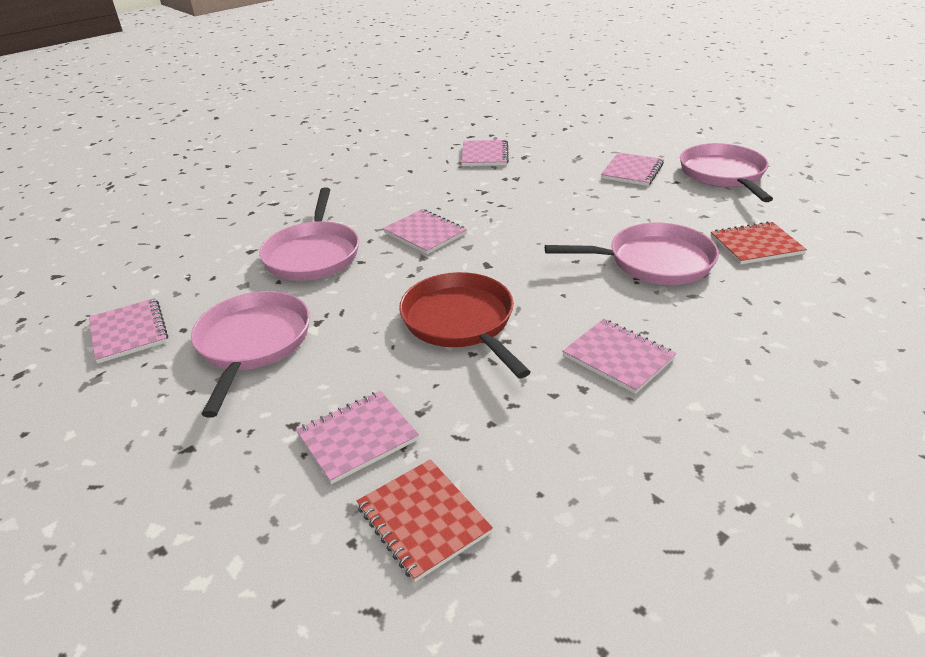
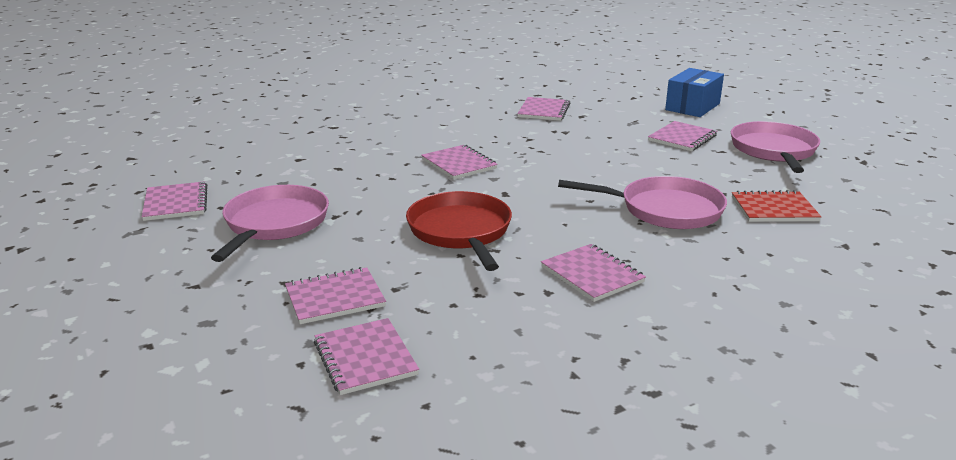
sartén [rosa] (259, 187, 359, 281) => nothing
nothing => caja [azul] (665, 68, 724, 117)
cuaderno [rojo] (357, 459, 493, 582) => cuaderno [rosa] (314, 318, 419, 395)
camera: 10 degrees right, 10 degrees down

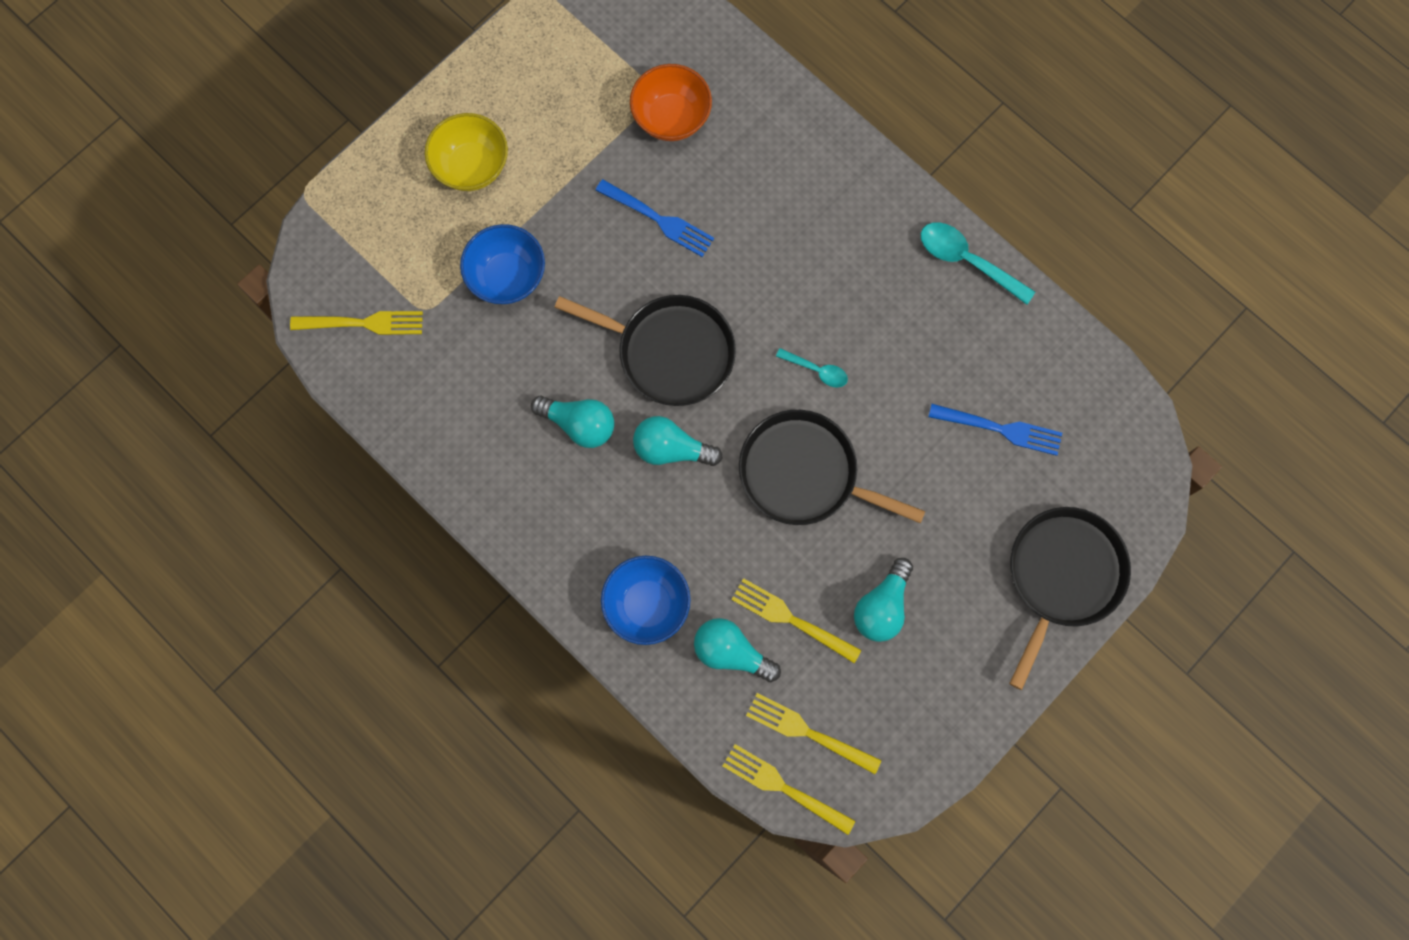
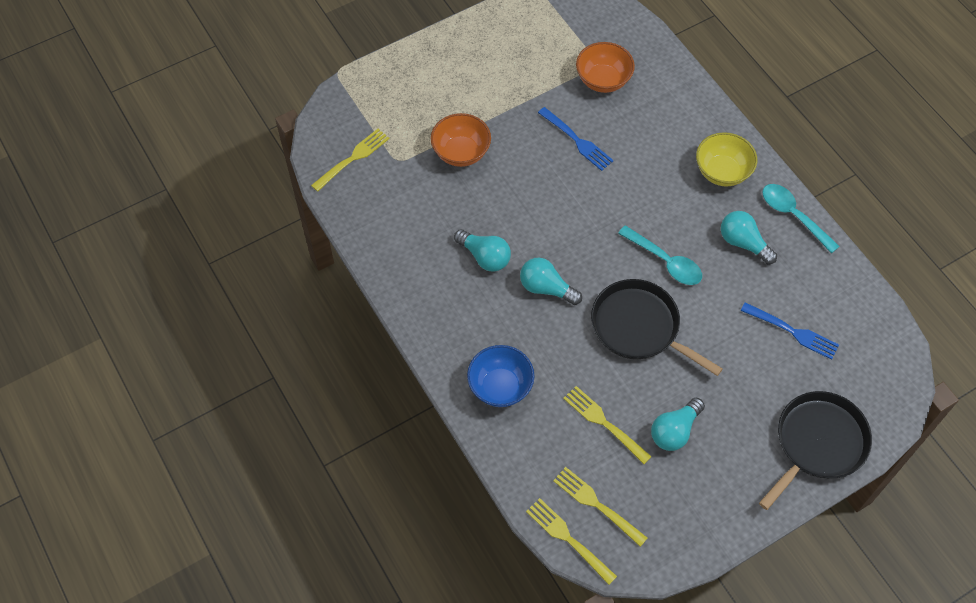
sartén [negro] (554, 295, 736, 406) => nothing
cuenco [amarillo] (425, 113, 508, 191) => cuenco [amarillo] (696, 132, 757, 187), shifted
bombilla [turquesa] (694, 618, 781, 682) => bombilla [turquesa] (721, 211, 777, 264), shifted
cuenco [azul] (460, 224, 545, 304) => cuenco [naranja] (431, 113, 491, 167)
tenedor [amarillo] (290, 311, 423, 335) => tenedor [amarillo] (311, 129, 389, 192), 60 degrees counterclockwise
cuchara [turquesa] (776, 348, 848, 388) => cuchara [turquesa] (618, 225, 702, 285), x1.72
camera: 15 degrees right, 15 degrees down

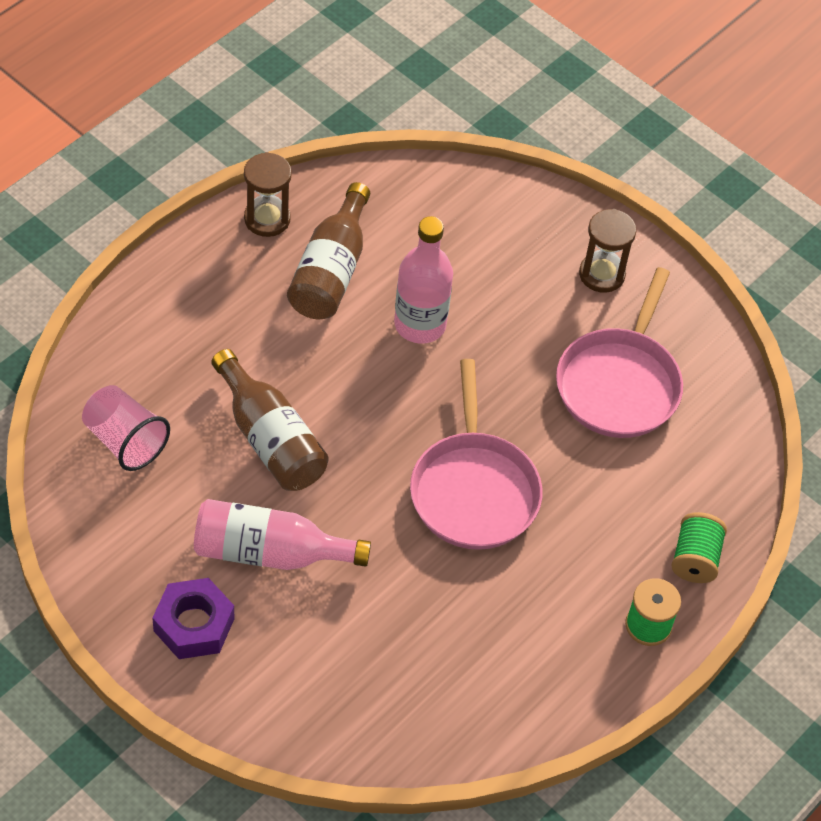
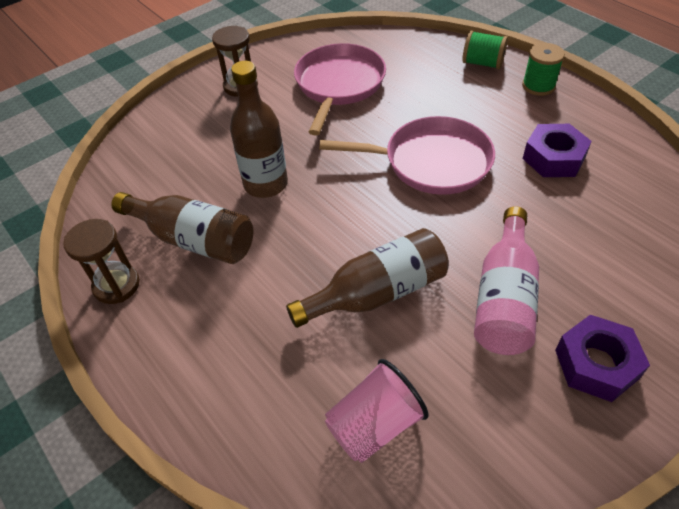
nothing => tuerca [morado] (523, 124, 592, 177)
botella [rosa] (394, 216, 453, 344) => botella [marrón] (230, 61, 288, 198)
sartén [rosa] (556, 267, 683, 438) => sartén [rosa] (294, 43, 386, 135), 105 degrees counterclockwise
camera: 75 degrees left, 5 degrees down

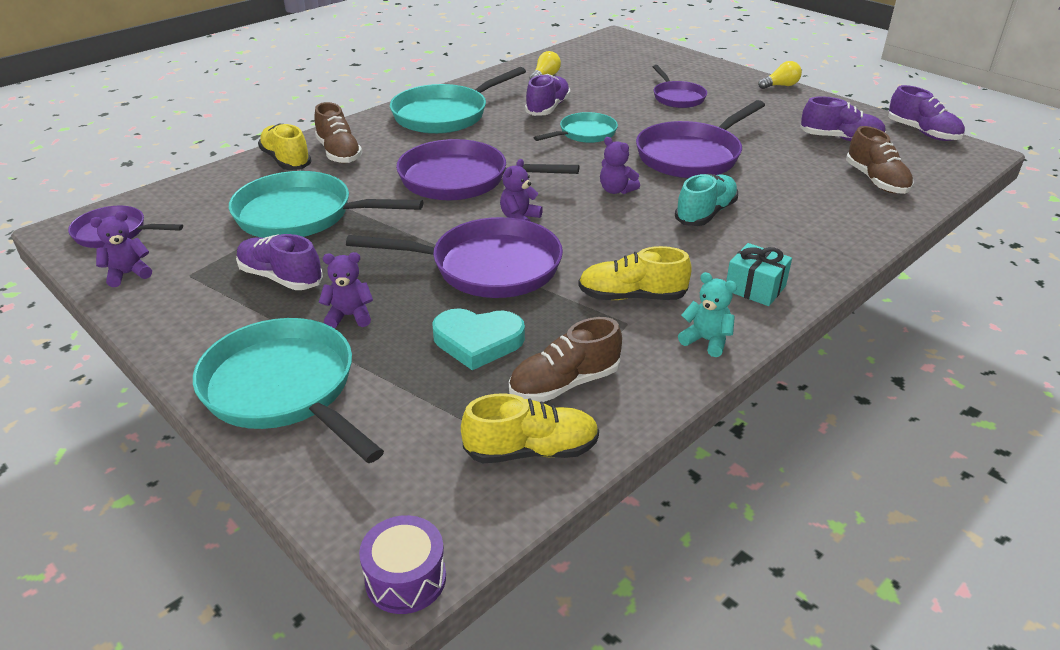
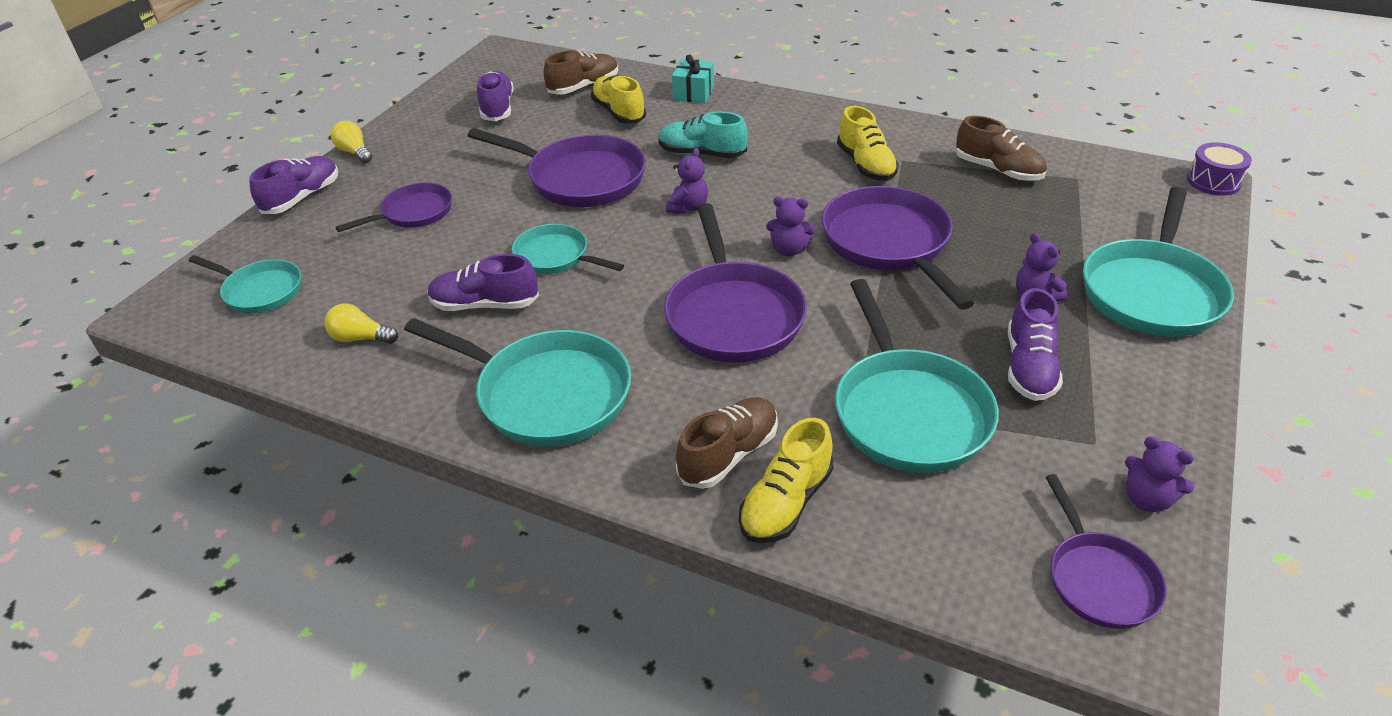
corazón [turquesa] (432, 308, 525, 370) => nothing
osito [turquesa] (678, 272, 737, 357) => nothing
nothing => sartén [turquesa] (189, 255, 301, 313)
zapato [amarillo] (461, 393, 599, 463) => zapato [amarillo] (591, 75, 646, 123), shifted
regalo [turquesa] (726, 243, 792, 306) => regalo [turquesa] (672, 54, 714, 103), shifted
zapato [morado] (888, 85, 965, 141) => zapato [morado] (249, 156, 338, 214), shifted
camera: 110 degrees left, 5 degrees up

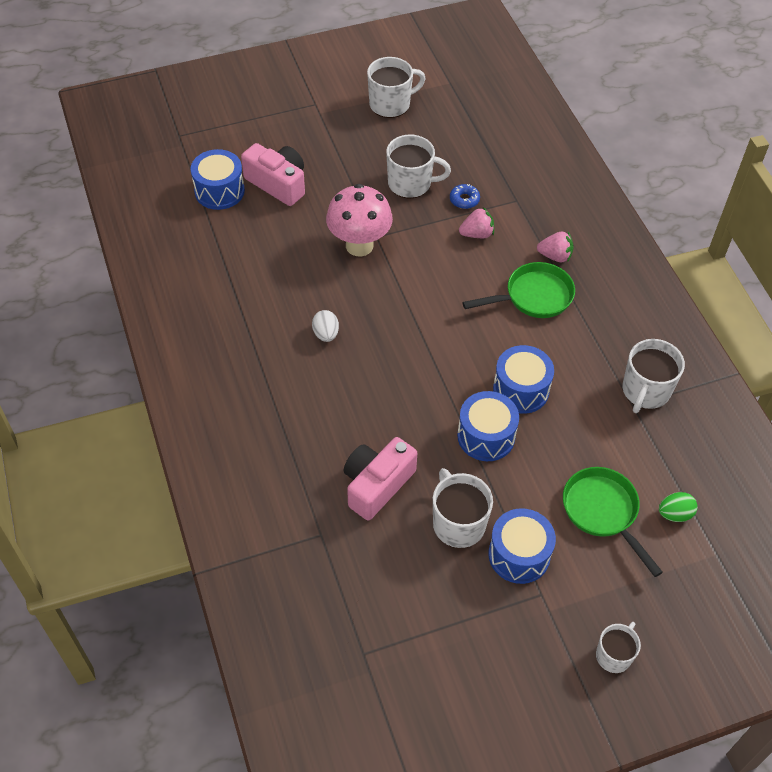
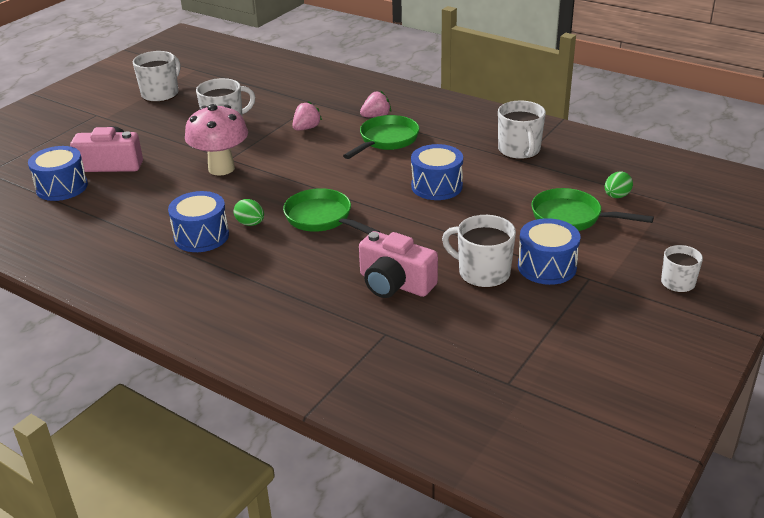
rosquilla [azul] (450, 184, 480, 209) => nothing
nothing => sartén [verde] (283, 188, 380, 234)
tambor [azul] (457, 391, 519, 461) => tambor [azul] (168, 191, 229, 252), shifted
huevo [blanco] (312, 310, 339, 342) => huevo [verde] (234, 199, 264, 226)
cámara [rosa] (343, 437, 417, 521) => cámara [rosa] (359, 231, 438, 298), 60 degrees counterclockwise
camera: 35 degrees left, 20 degrees down

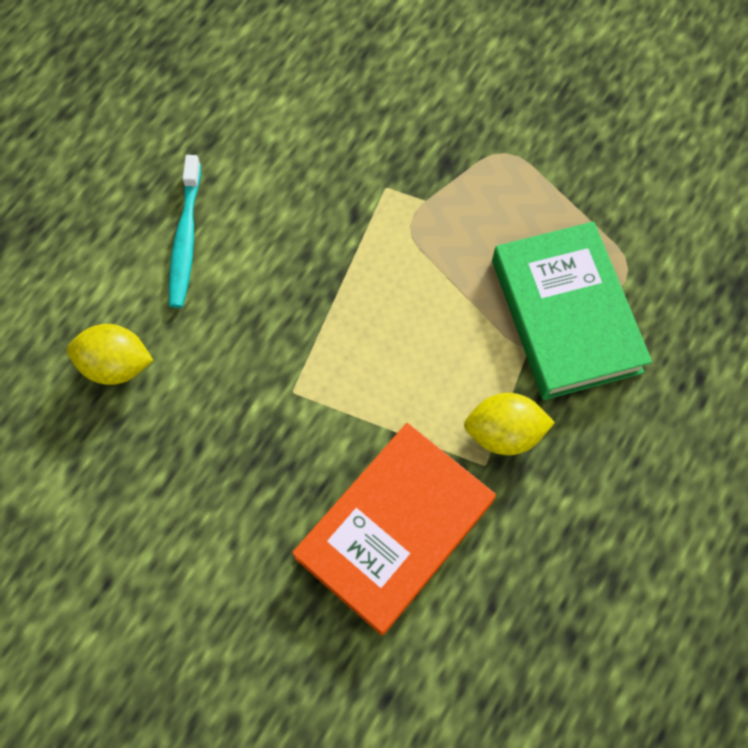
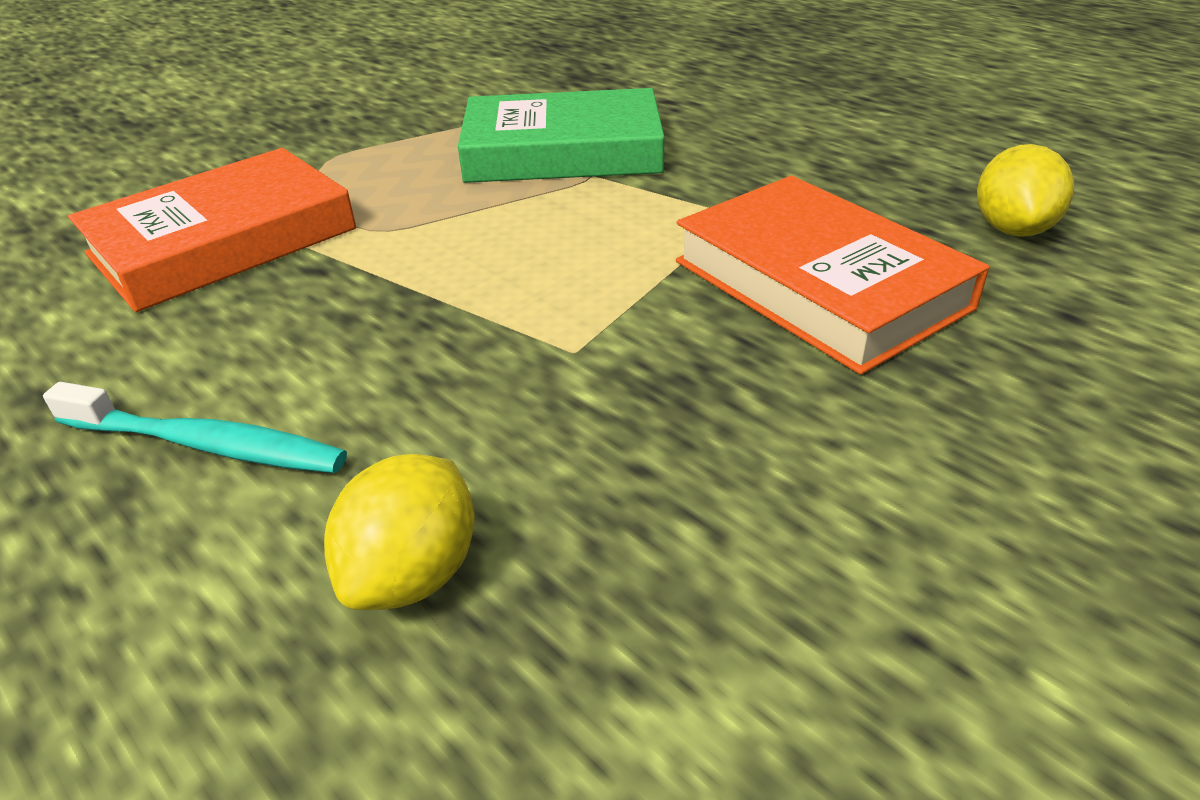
nothing => libro [naranja] (68, 148, 356, 312)
limón [amarillo] (464, 393, 555, 455) => limón [amarillo] (977, 144, 1074, 237), shifted
camera: 75 degrees left, 30 degrees down

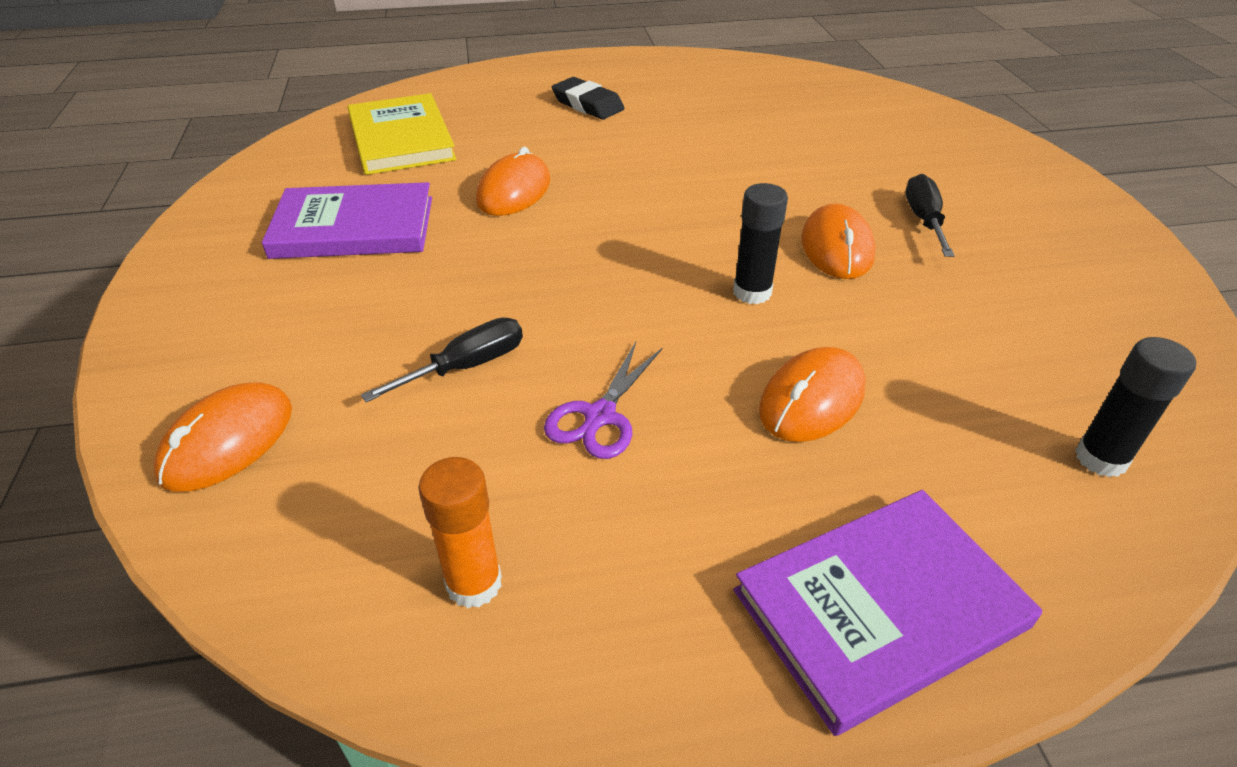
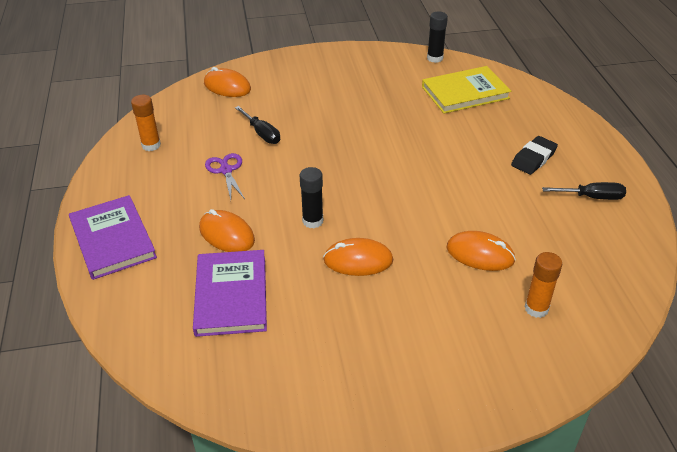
nothing => barra de pegamento [naranja] (524, 252, 562, 318)
libro [morado] (262, 182, 432, 259) => libro [morado] (193, 250, 267, 337), shifted
ratón [naranja] (476, 147, 550, 216) => ratón [naranja] (447, 231, 516, 271), shifted
destornillador [negro] (906, 174, 955, 257) => destornillador [negro] (542, 182, 626, 200), shifted
barra de pegamento [negro] (1075, 337, 1196, 478) => barra de pegamento [negro] (427, 12, 448, 63), shifted
tijeras [morado] (544, 342, 663, 459) => tijeras [morado] (205, 153, 245, 200), 45 degrees clockwise
camera: 90 degrees right, 0 degrees up

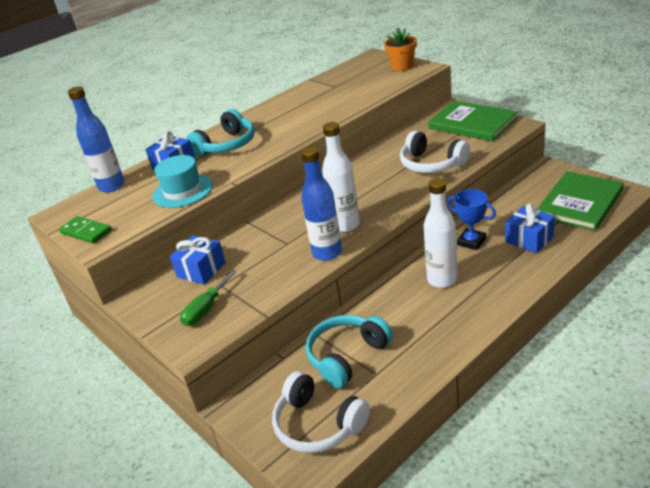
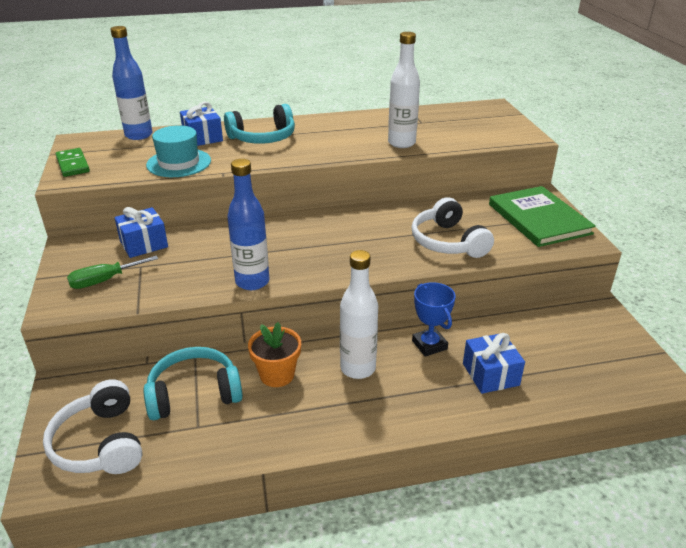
libro [verde] (537, 171, 624, 231) => nothing
botella [blanco] (322, 122, 360, 232) => botella [blanco] (388, 32, 420, 148), shifted
maceta [naranja] (384, 28, 417, 71) => maceta [naranja] (248, 322, 301, 387), shifted
camera: 25 degrees right, 0 degrees up

